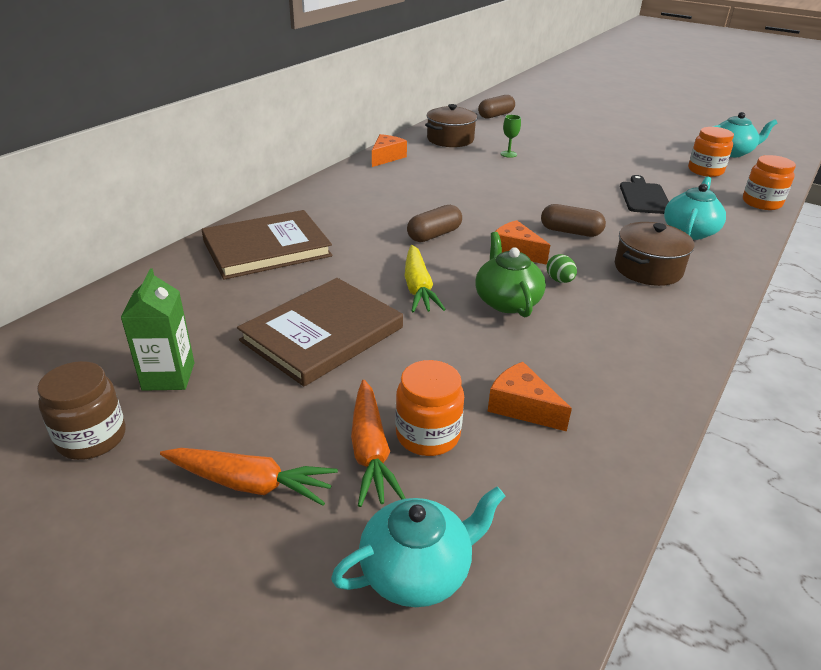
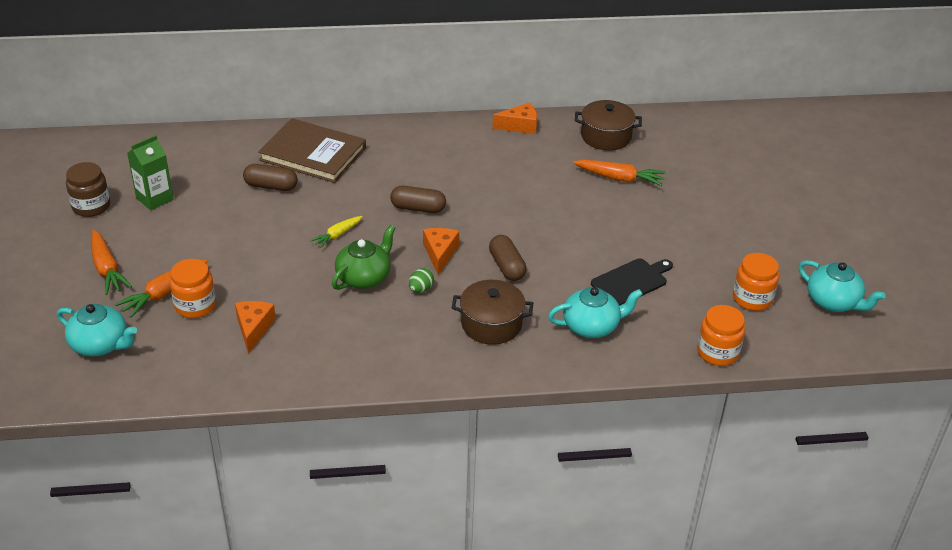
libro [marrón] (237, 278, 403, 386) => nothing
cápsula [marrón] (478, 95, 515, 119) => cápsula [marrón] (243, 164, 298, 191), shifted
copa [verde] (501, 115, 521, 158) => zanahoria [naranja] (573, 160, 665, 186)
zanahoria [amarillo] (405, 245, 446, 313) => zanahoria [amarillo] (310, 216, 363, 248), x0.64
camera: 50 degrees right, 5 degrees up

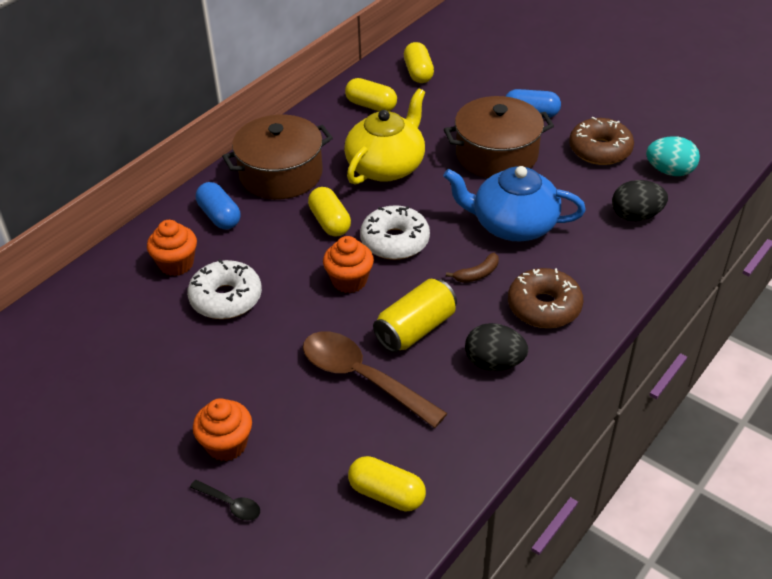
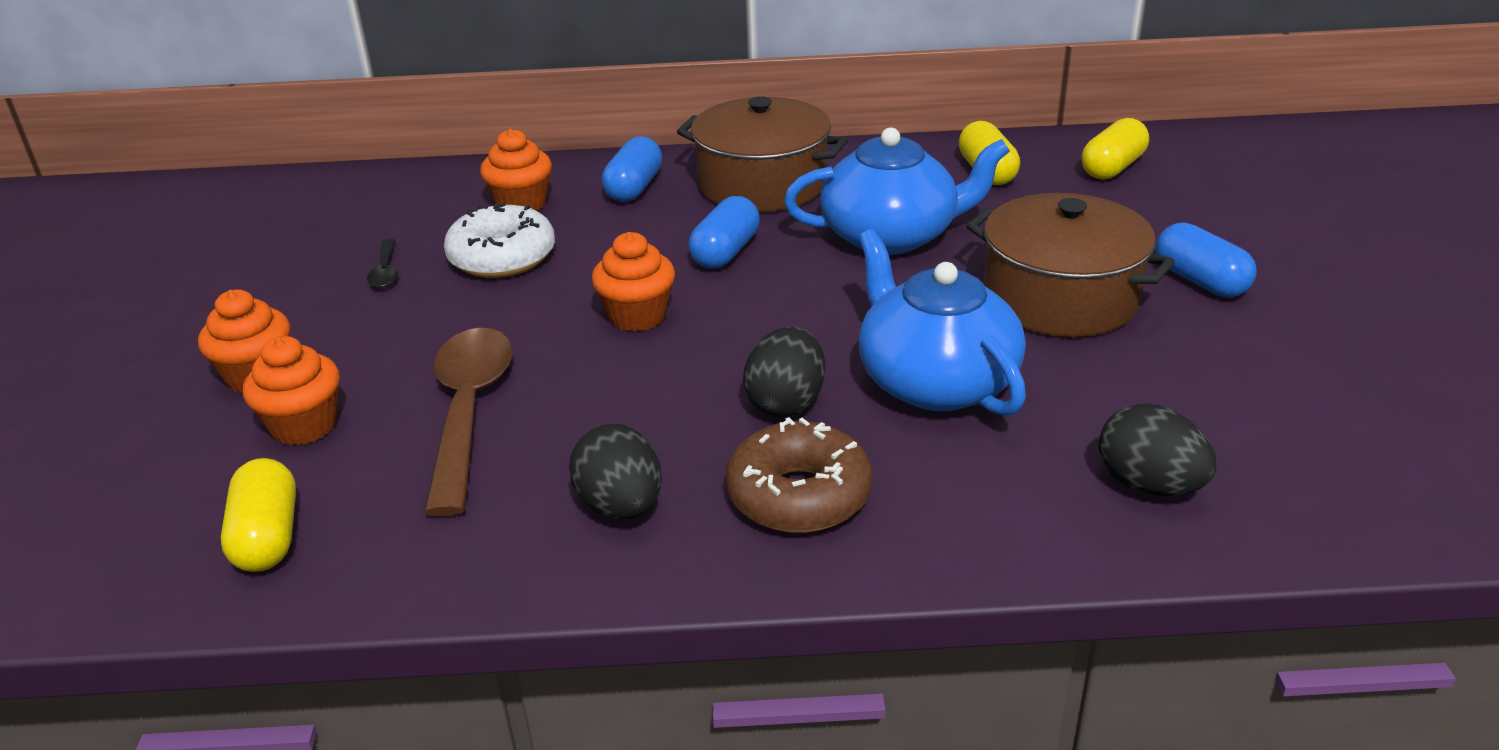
rosquilla [blanco] (360, 205, 430, 260) => nothing
lata [amarillo] (373, 279, 457, 353) => nothing
rosquilla [marrón] (569, 117, 634, 165) => nothing
huevo [turquesa] (646, 136, 700, 176) => nothing
nothing => magdalena [naranja] (243, 336, 340, 445)
cuchara [negro] (190, 480, 260, 521) => cuchara [negro] (367, 238, 398, 288), shifted
plátano [marrón] (446, 253, 499, 283) => huevo [negro] (743, 326, 825, 417)
cápsula [amarillo] (308, 187, 351, 237) => cápsula [azul] (689, 196, 760, 269)
tetera [amarillo] (344, 88, 425, 185) => tetera [azul] (784, 127, 1010, 255)
camera: 50 degrees right, 10 degrees down

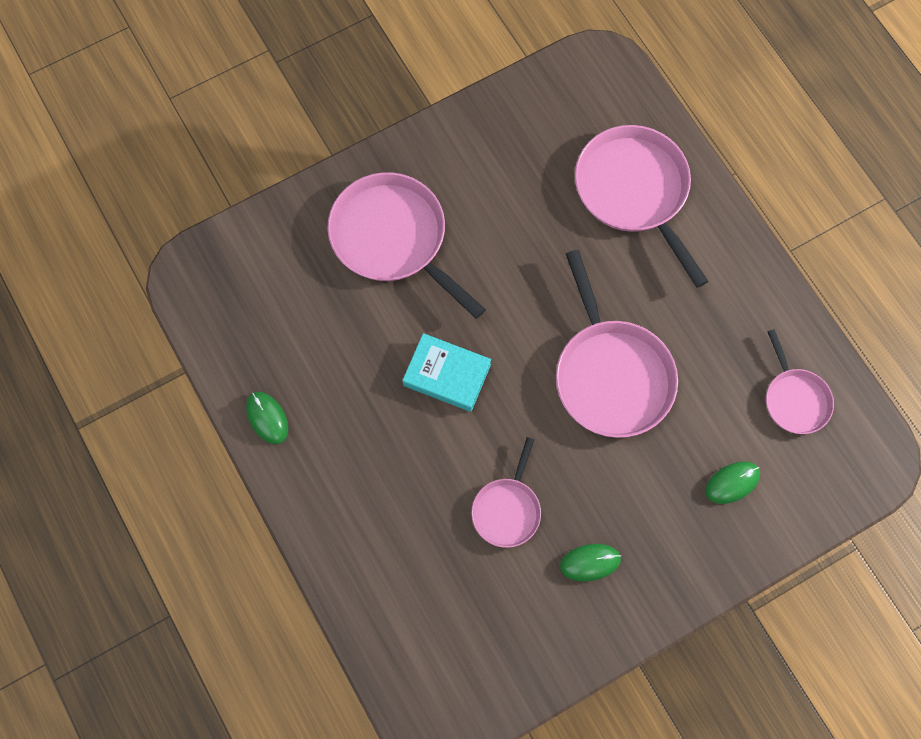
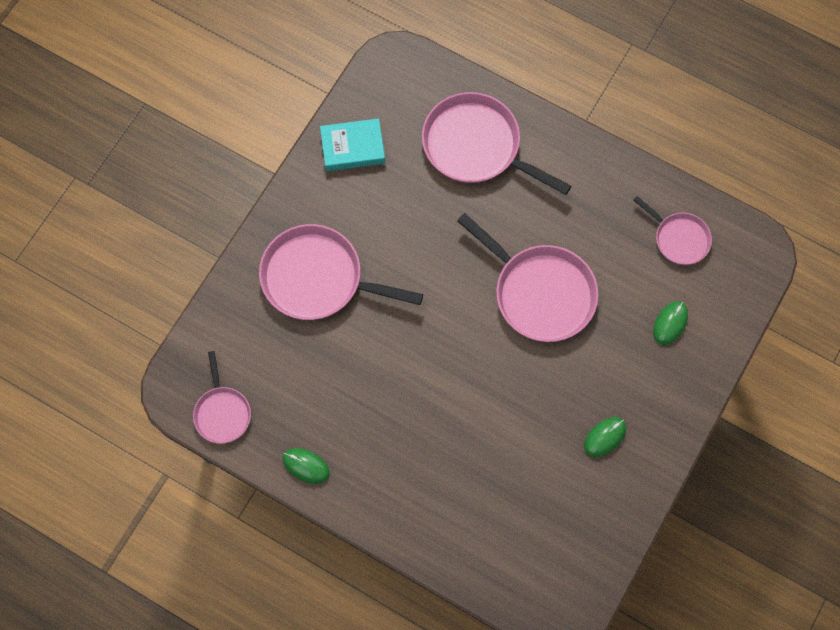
libro [turquesa] (403, 333, 491, 412) => libro [turquesa] (320, 118, 385, 171), shifted
sartén [rosa] (471, 437, 541, 548) => sartén [rosa] (193, 351, 251, 444), shifted
camera: 30 degrees left, 0 degrees up

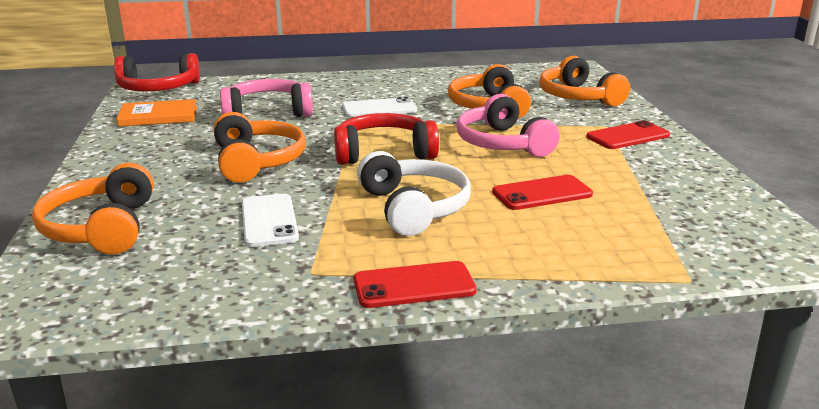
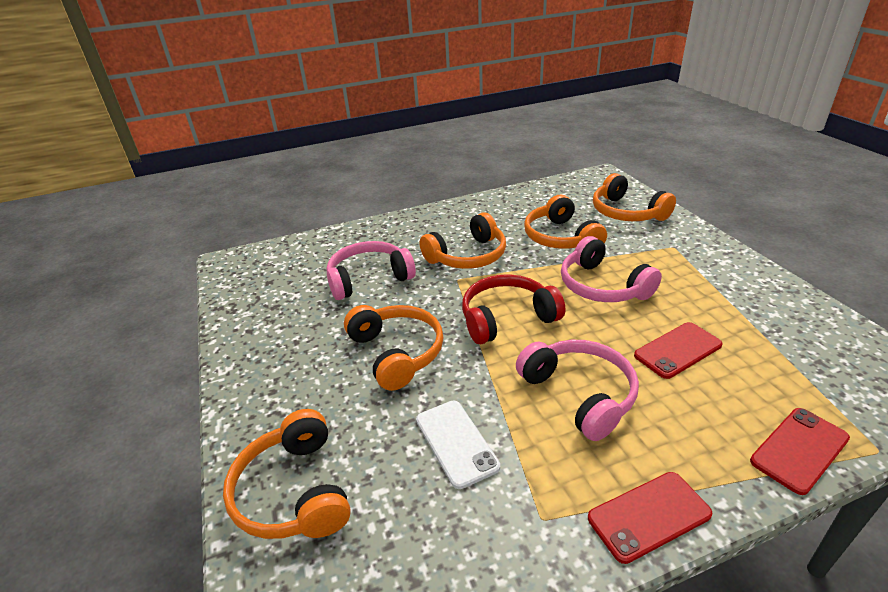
auriculares [rojo] (114, 53, 200, 91) => nothing
libro [naranja] (117, 99, 197, 127) => nothing
móvil [rojo] (586, 120, 670, 149) => móvil [rojo] (750, 408, 850, 495), shifted
móvil [blanco] (342, 97, 417, 117) => auriculares [naranja] (420, 212, 506, 269)
auriculares [blanco] (357, 151, 471, 236) => auriculares [rosa] (516, 340, 639, 441)
camera: 10 degrees left, 10 degrees up

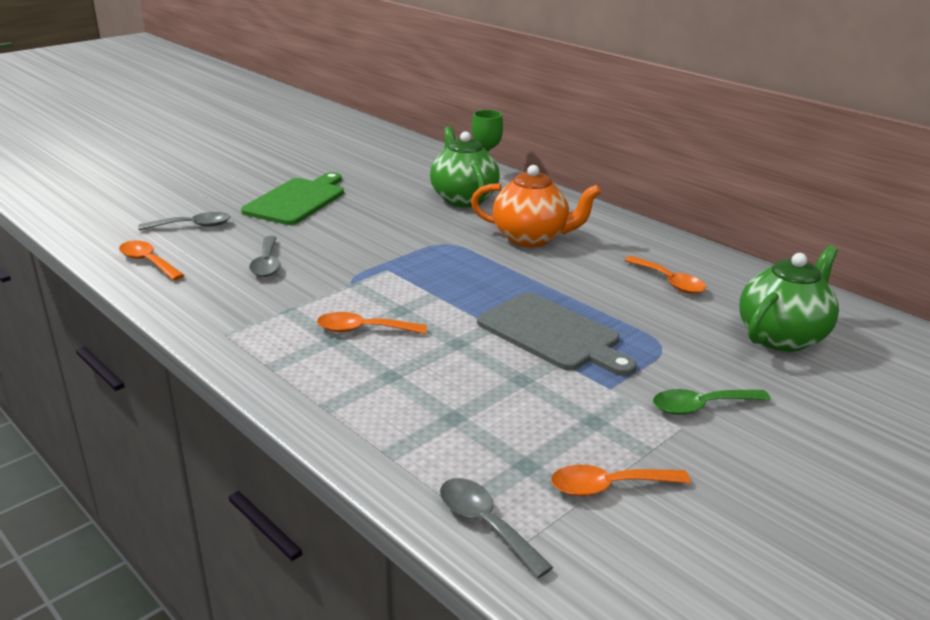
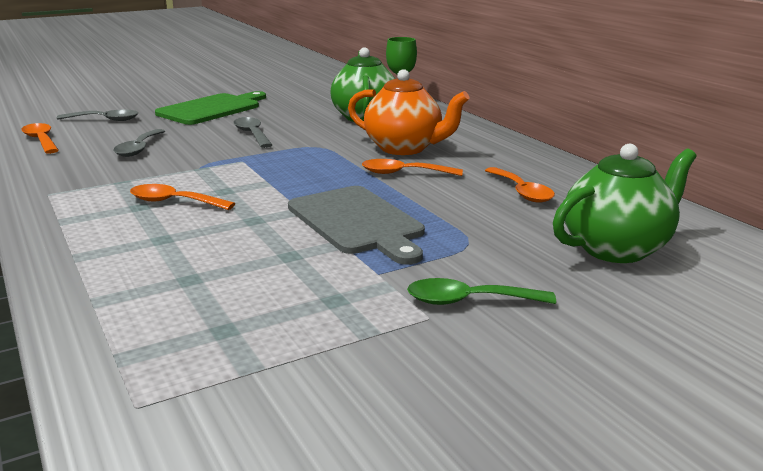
cuchara [gris] (440, 478, 553, 578) => cuchara [gris] (233, 117, 272, 148), shifted
cuchara [naranja] (551, 465, 691, 496) => cuchara [naranja] (362, 159, 463, 176), shifted
camera: 15 degrees right, 5 degrees down

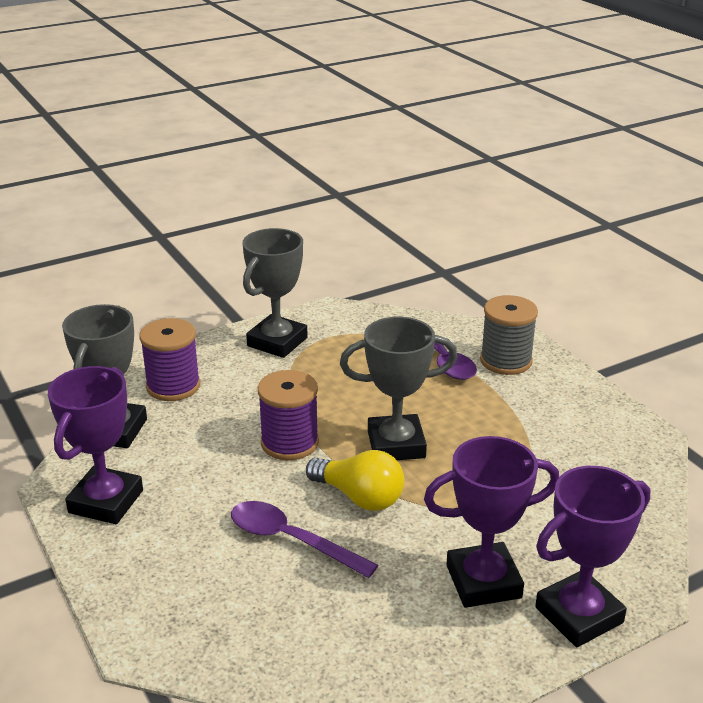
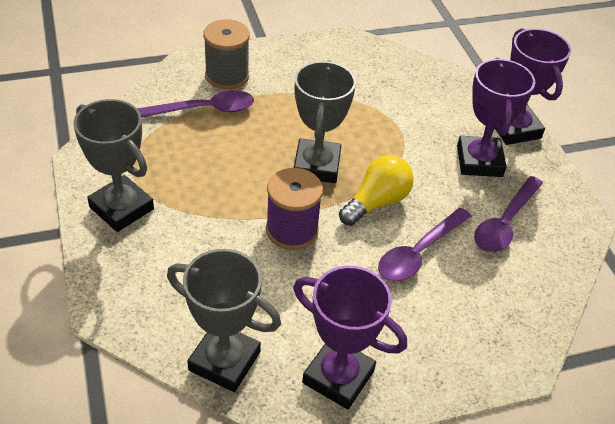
carrete [morado] (139, 318, 200, 401) => nothing
nothing => cuchara [morado] (474, 176, 543, 252)
camera: 80 degrees left, 15 degrees up

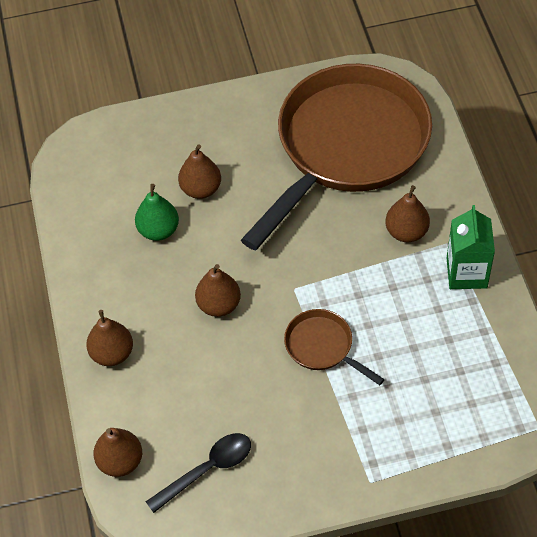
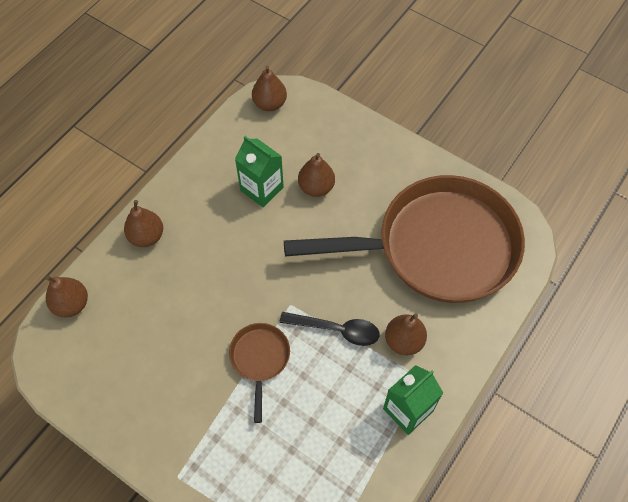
cuchara [negro] (146, 433, 251, 513) => cuchara [negro] (279, 312, 380, 346), shifted
pera [marrón] (195, 264, 241, 317) => pera [marrón] (252, 66, 287, 111), shifted
pera [verde] (135, 184, 179, 241) => cartón de leche [verde] (235, 136, 284, 207)
camera: 45 degrees right, 5 degrees up

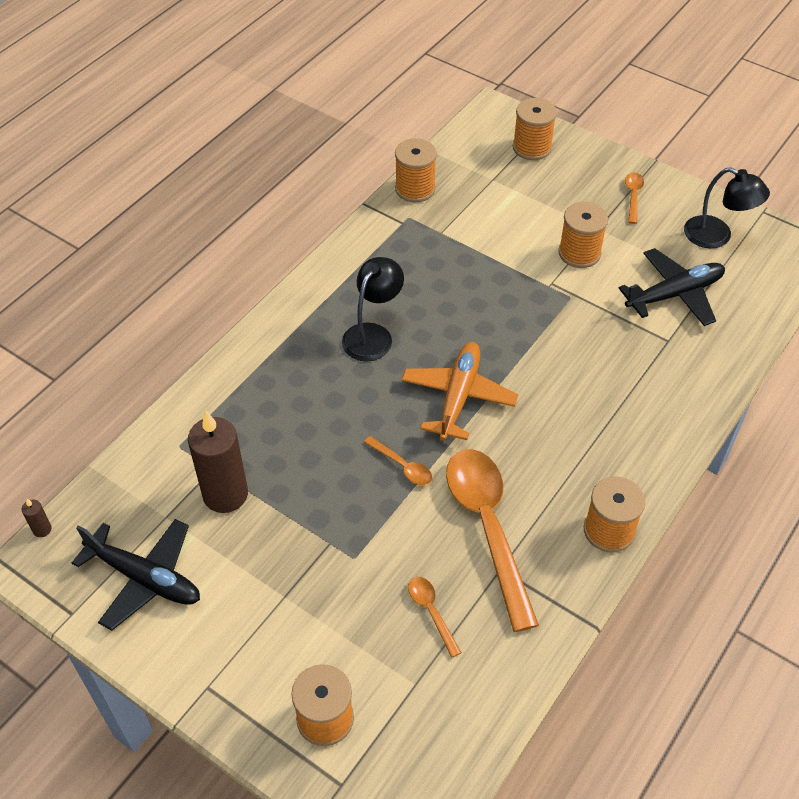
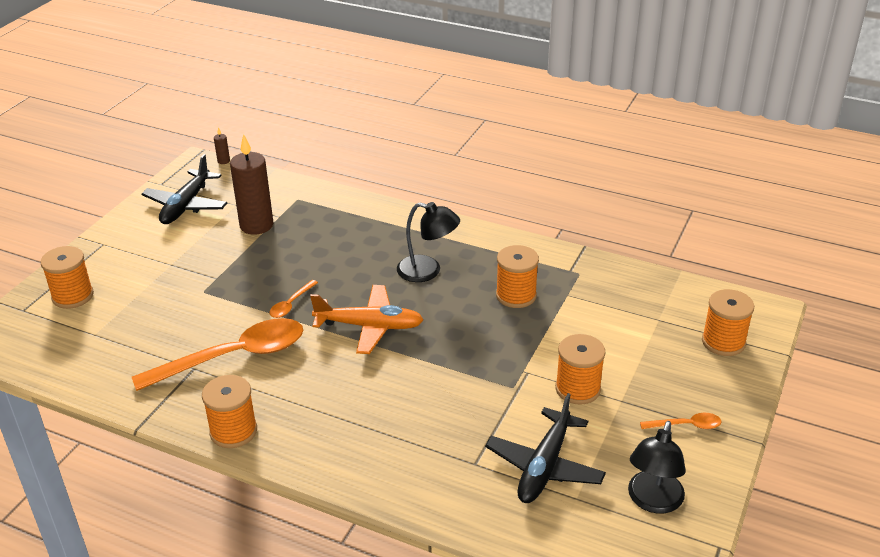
cuchara [naranja] (408, 577, 462, 658) => nothing
carrete [naranja] (395, 138, 437, 202) => carrete [naranja] (496, 245, 539, 308), shifted
avión [negro] (619, 248, 725, 326) => avión [negro] (485, 393, 606, 503), 60 degrees clockwise
camera: 80 degrees right, 15 degrees down

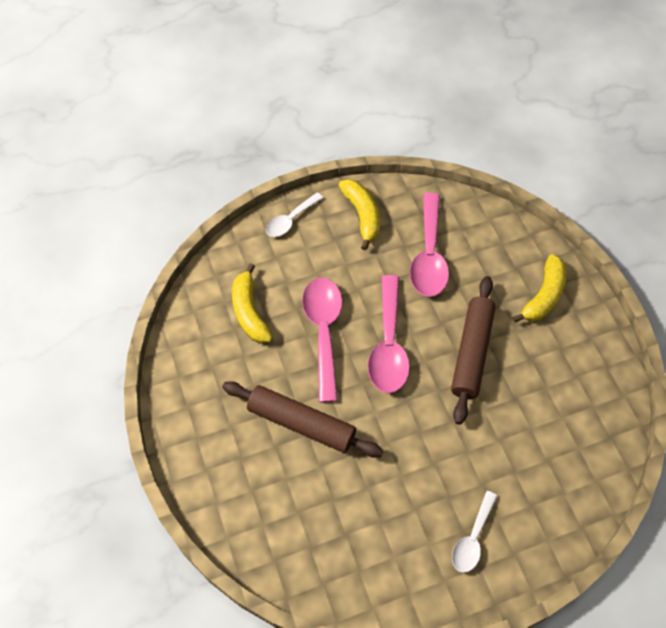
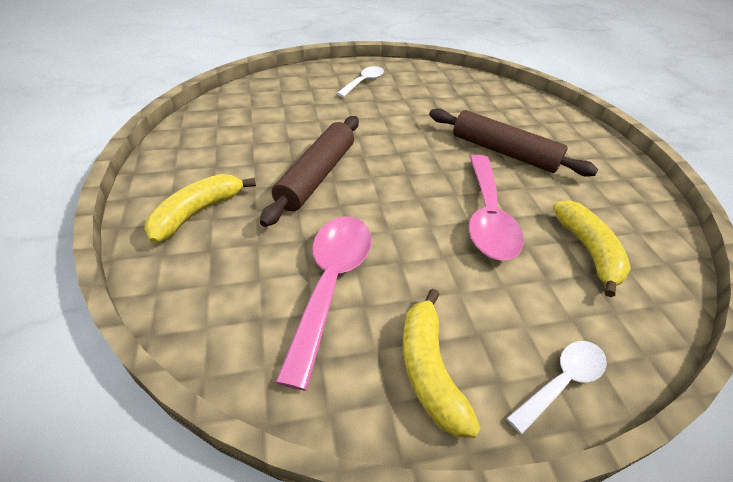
cuchara [rosa] (368, 275, 410, 393) => nothing
camera: 175 degrees left, 15 degrees down

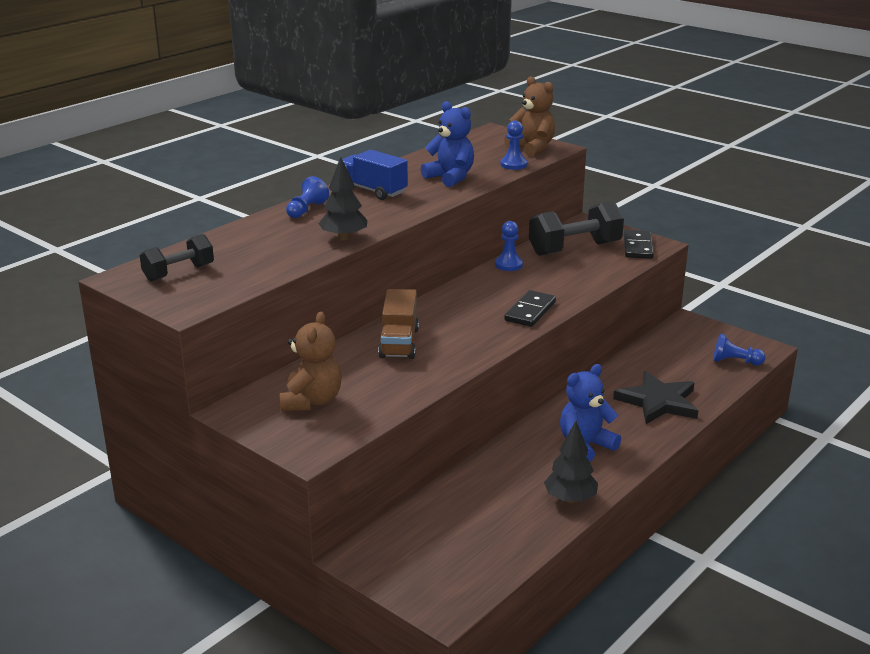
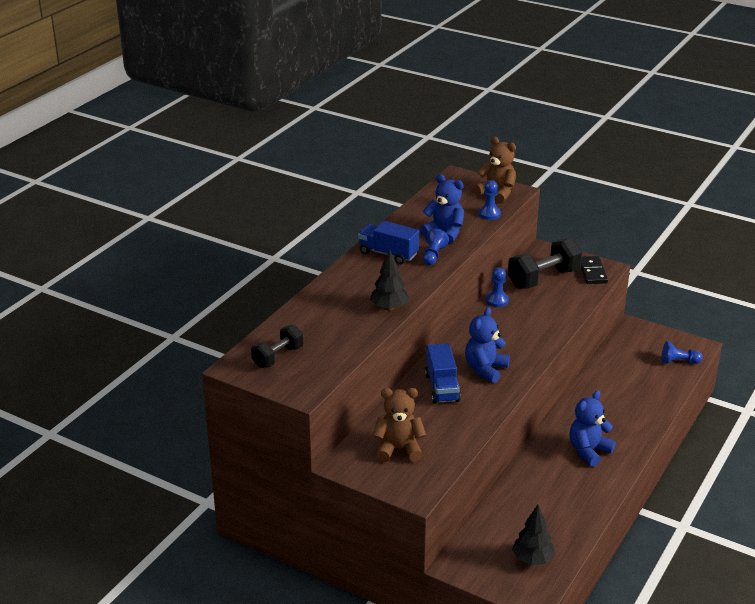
ficha de dominó [negro] (504, 290, 556, 327) => nothing
estrella [negro] (613, 371, 698, 424) => nothing
nothing => osito [azul] (465, 307, 510, 383)
peón [azul] (286, 176, 329, 218) => peón [azul] (423, 229, 449, 265), shifted
árbol [negro] (544, 421, 598, 503) => árbol [negro] (512, 505, 555, 565), shifted
camión [marrón] (378, 289, 419, 359) => camión [azul] (425, 343, 461, 404)
osito [marrón] (280, 312, 342, 411) => osito [marrón] (372, 388, 426, 462), 90 degrees counterclockwise
camera: 10 degrees left, 5 degrees up

